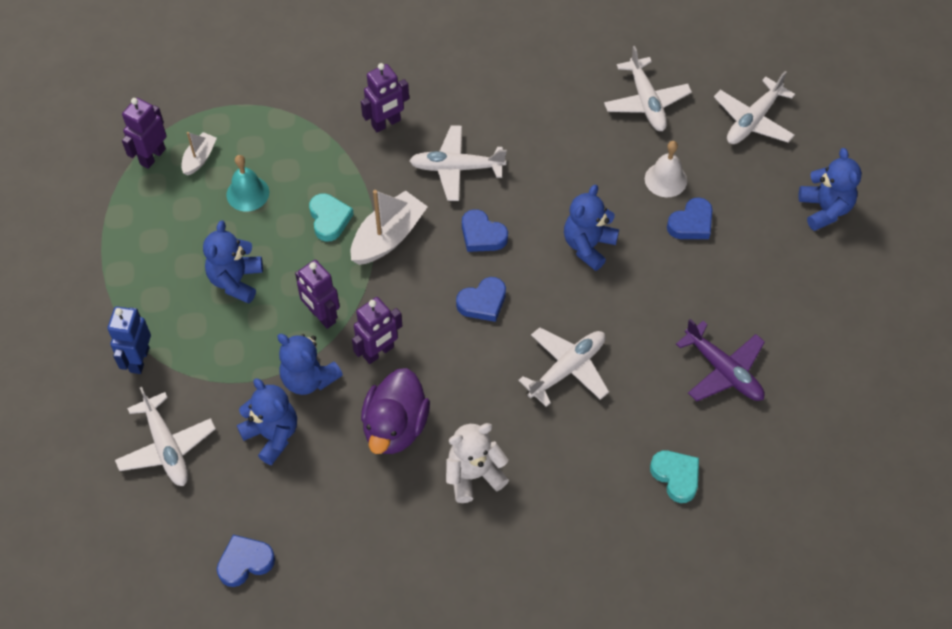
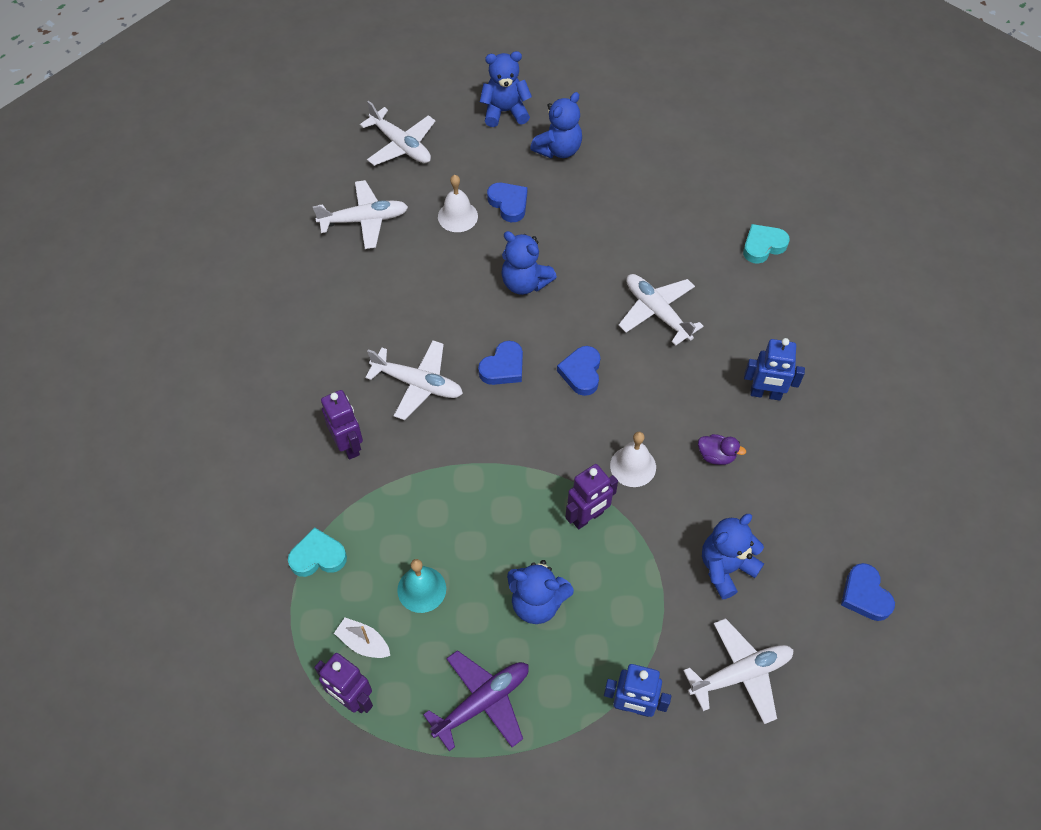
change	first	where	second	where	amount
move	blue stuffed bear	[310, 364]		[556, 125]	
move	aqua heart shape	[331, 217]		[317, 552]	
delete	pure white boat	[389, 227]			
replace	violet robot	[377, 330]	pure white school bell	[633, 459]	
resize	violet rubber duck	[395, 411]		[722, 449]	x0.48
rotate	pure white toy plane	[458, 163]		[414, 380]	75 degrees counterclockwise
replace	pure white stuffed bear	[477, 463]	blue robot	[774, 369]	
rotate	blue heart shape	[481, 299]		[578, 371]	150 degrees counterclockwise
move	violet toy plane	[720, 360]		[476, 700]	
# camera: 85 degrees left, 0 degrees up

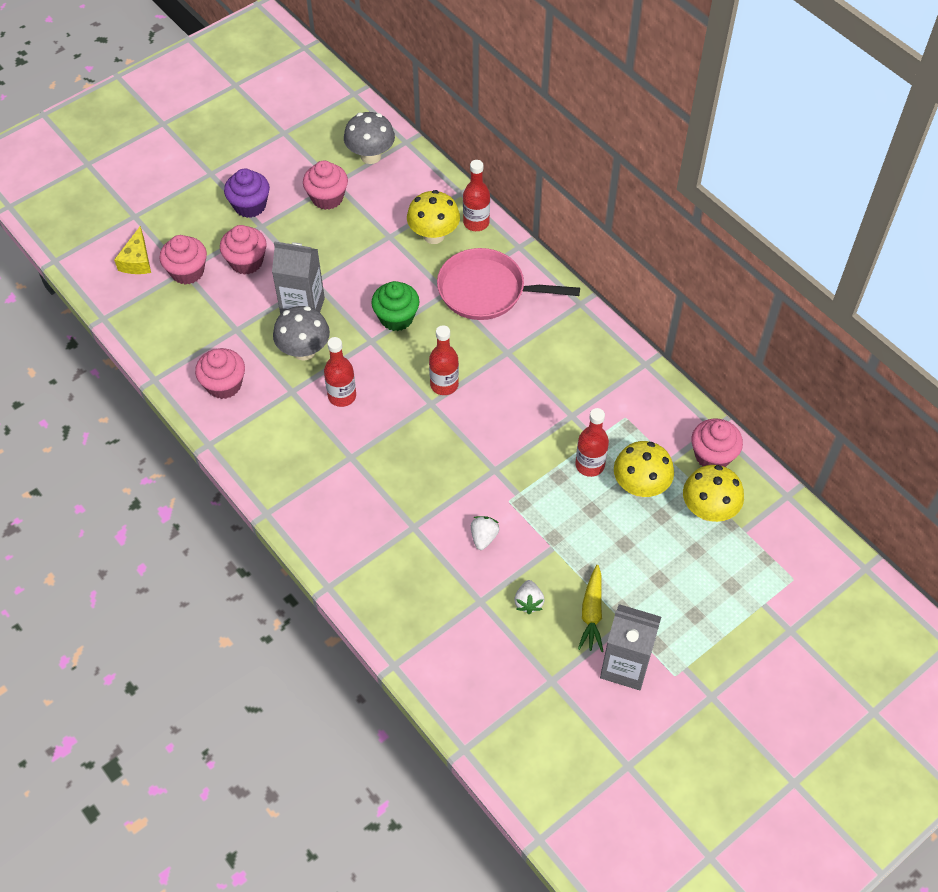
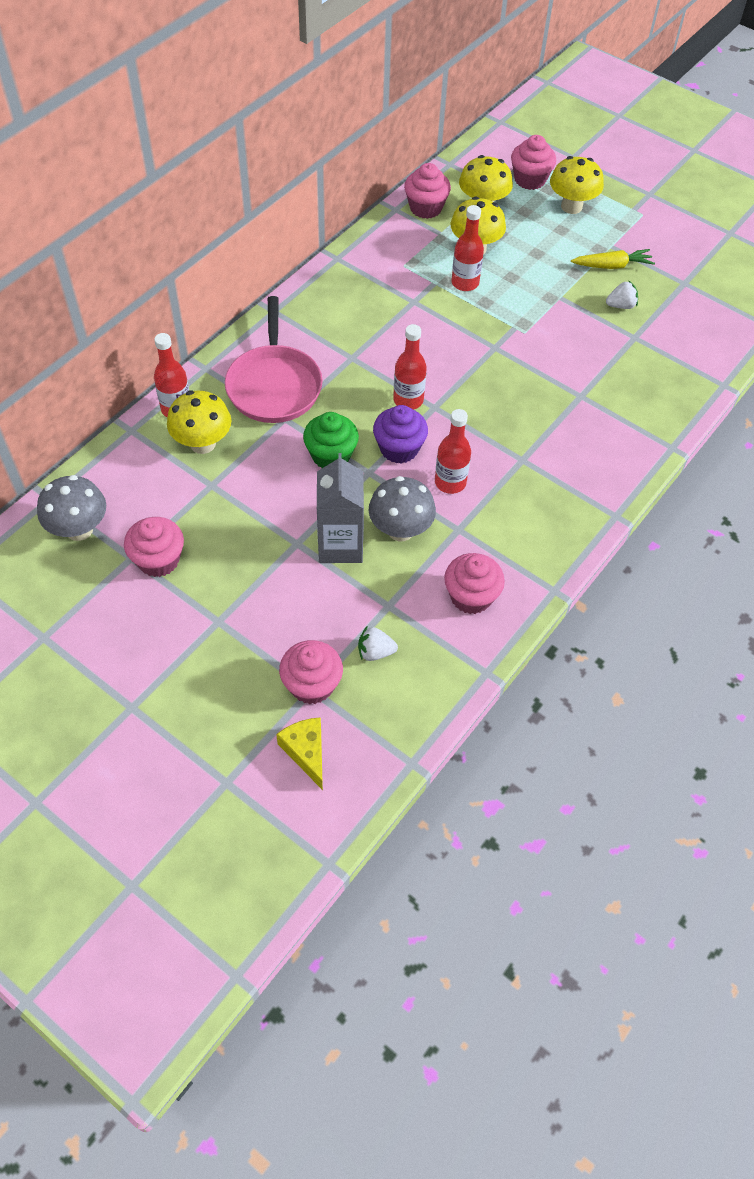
change	first	where	second	where	amount
rotate	yellow cheese wedge	[132, 250]		[299, 753]	105 degrees counterclockwise
move	rosy cupcake	[243, 250]		[533, 162]	
move	violet cupcake	[247, 193]		[400, 434]	
move	pure white toy strawberry	[485, 533]		[378, 644]	
delete	gray carton	[630, 647]			
insert			yellow mushroom	[577, 185]	
# camera: 105 degrees left, 0 degrees up

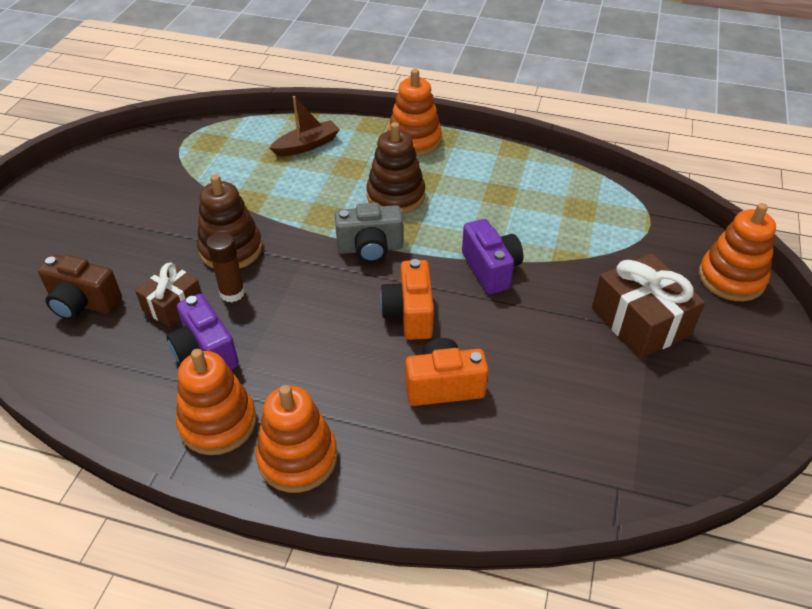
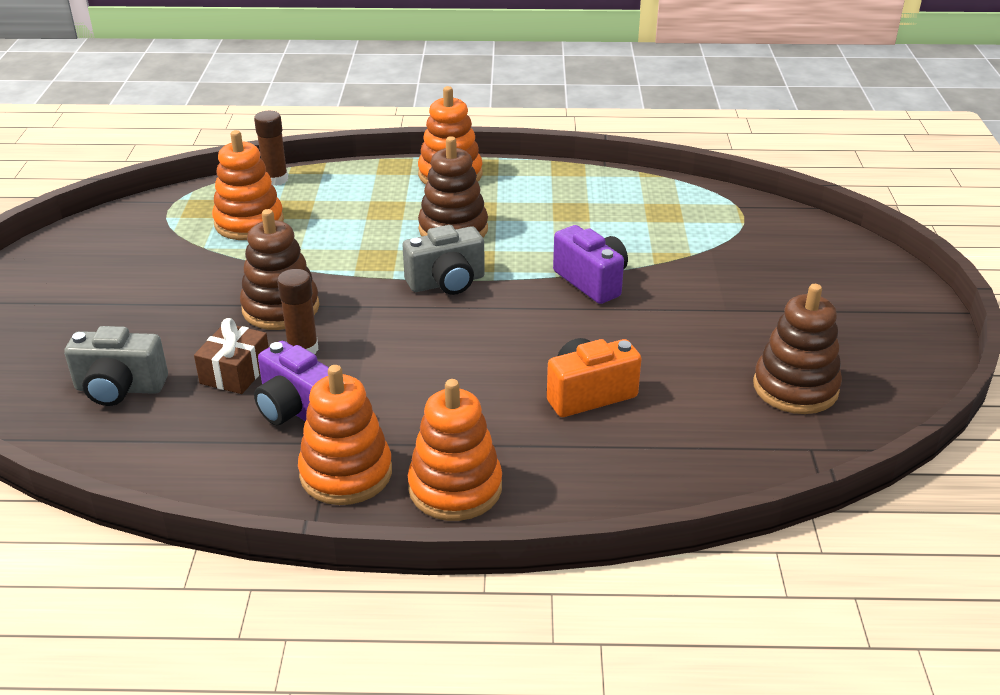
change	first	where	second	where	amount
recolor	russet photo camera	[80, 287]	gray photo camera	[116, 366]	
delete	russet boat	[305, 126]			
delete	bright orange photo camera	[407, 299]			
delete	russet present	[648, 306]			
move	bright orange stacking toy	[737, 252]		[248, 185]	
insert			russet glue stick	[271, 148]	
insert			russet stacking toy	[797, 349]	
# camera: 15 degrees left, 10 degrees down

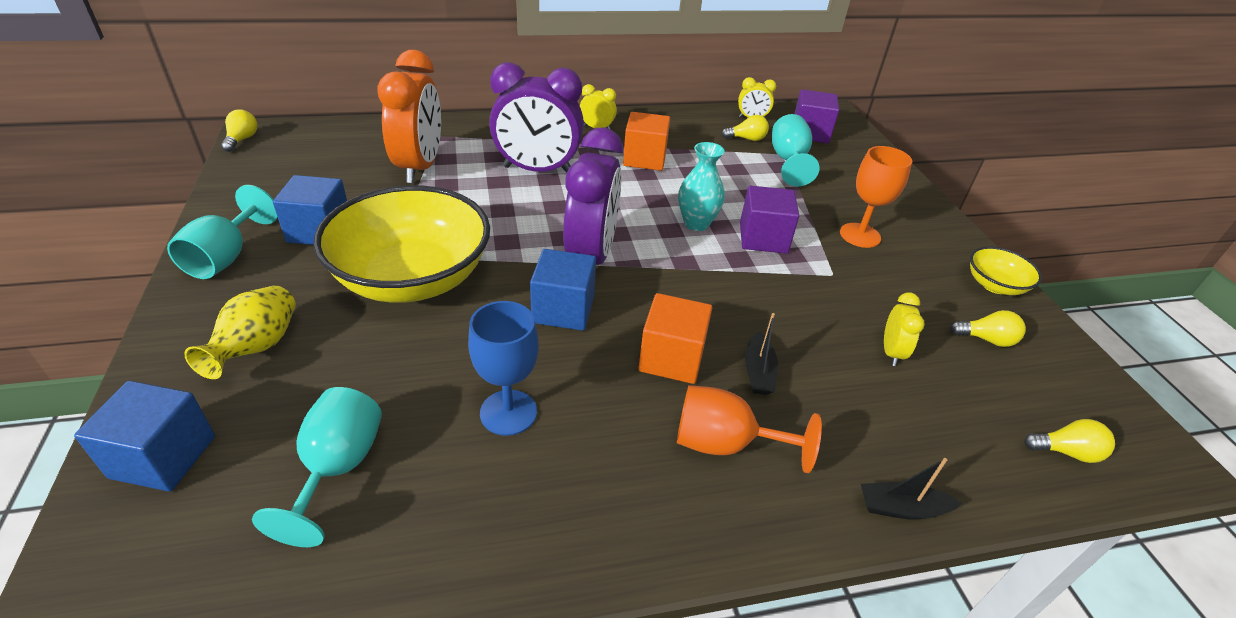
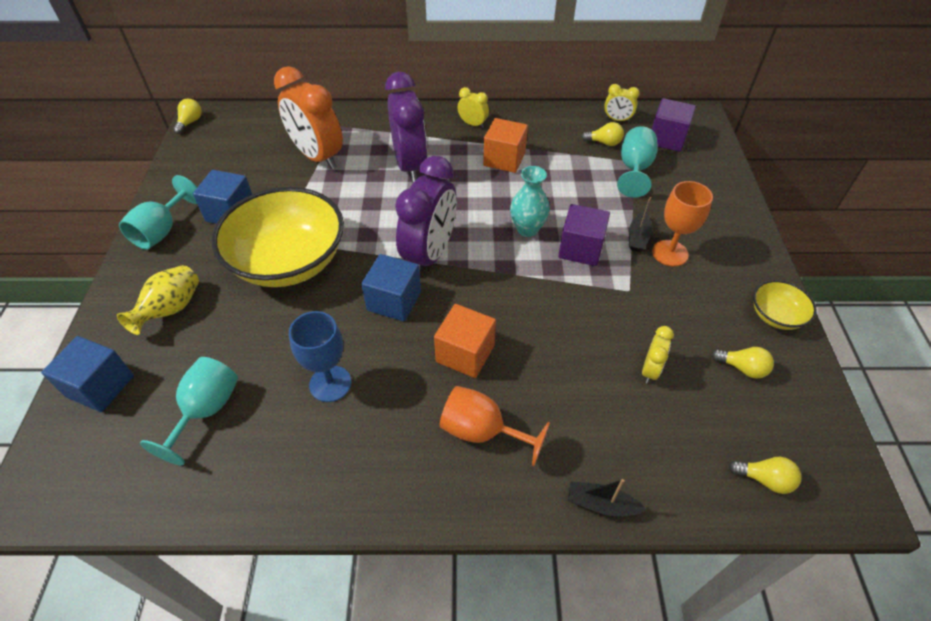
change	first	where	second	where	amount
rotate	bright orange alarm clock	[409, 116]		[308, 117]	120 degrees clockwise
rotate	violet alarm clock	[536, 118]		[406, 127]	120 degrees counterclockwise
move	black boat	[761, 354]		[640, 224]	
# camera: 15 degrees right, 10 degrees up

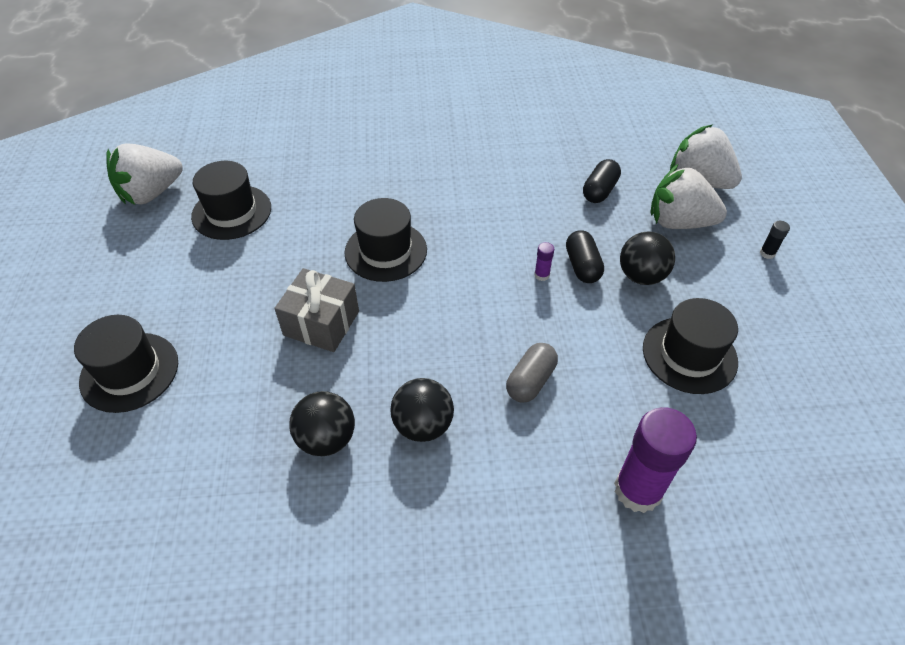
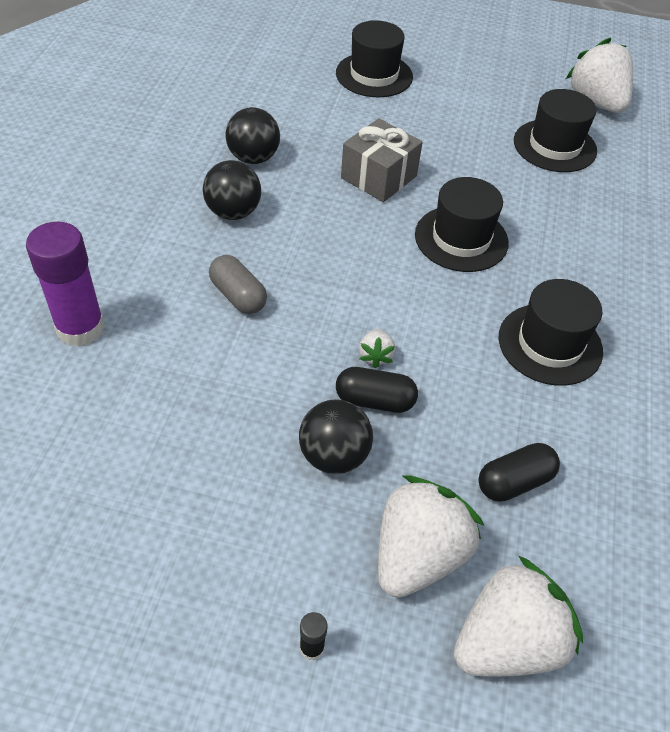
change	first	where	second	where	amount
replace	violet glue stick	[544, 261]	pure white toy strawberry	[377, 348]	
rotate	black pill	[602, 181]		[519, 472]	75 degrees counterclockwise
move	black hat	[690, 346]		[551, 332]	
# camera: 105 degrees right, 0 degrees up

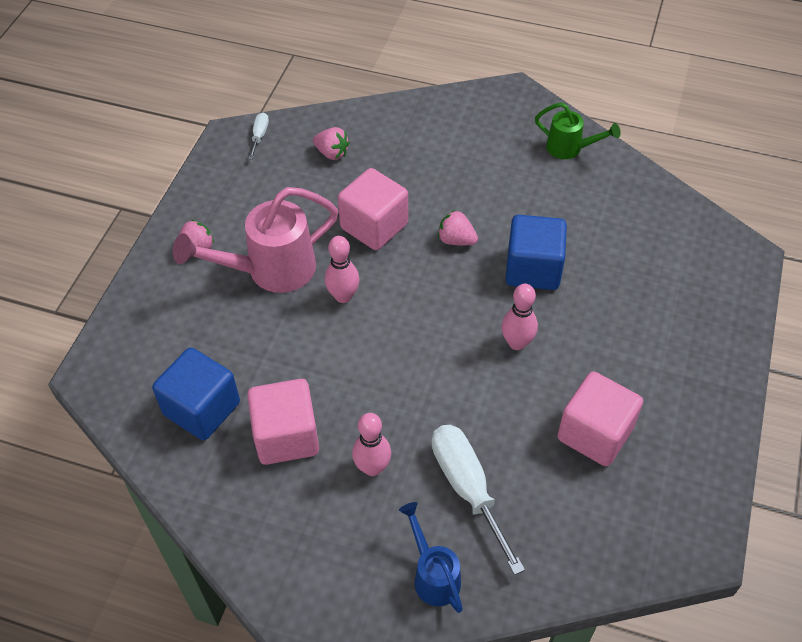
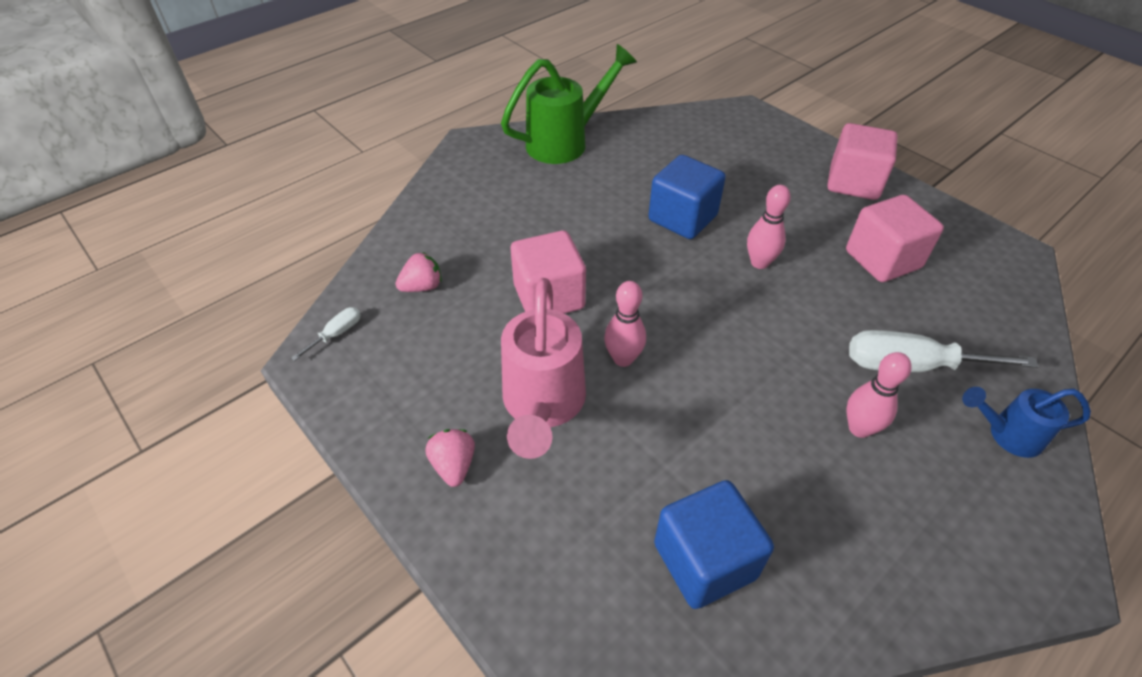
change	first	where	second	where	amount
move	rosy block	[283, 422]		[862, 161]	
rotate	pure white hand screwdriver	[258, 136]		[326, 334]	90 degrees clockwise
delete	rosy toy strawberry	[458, 227]			
resize	emerald watering pot	[578, 130]		[569, 104]	x1.76
# camera: 60 degrees left, 5 degrees down

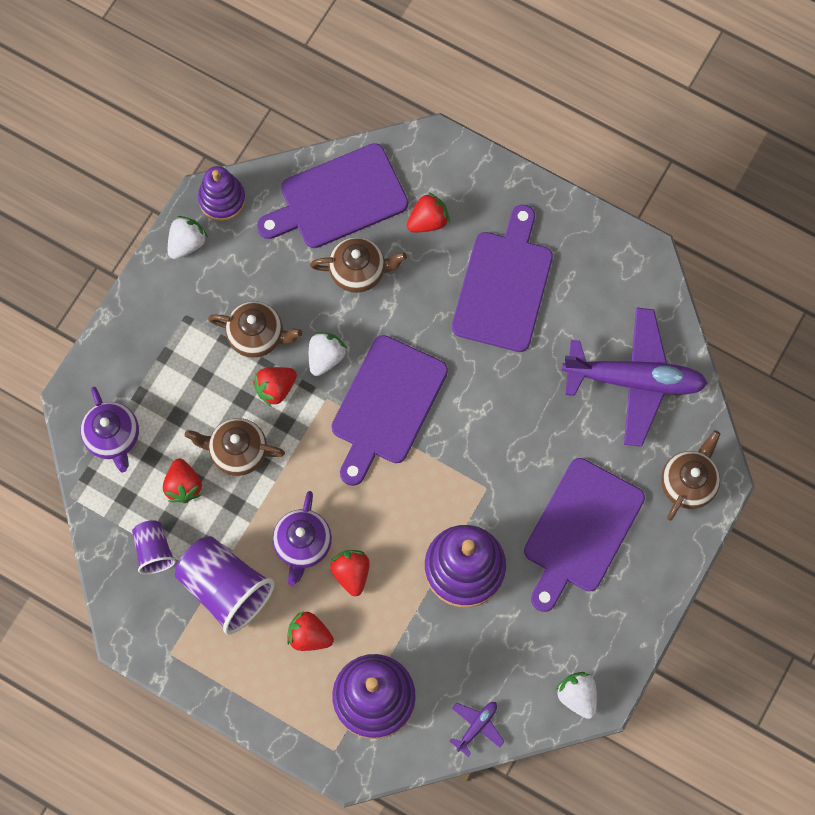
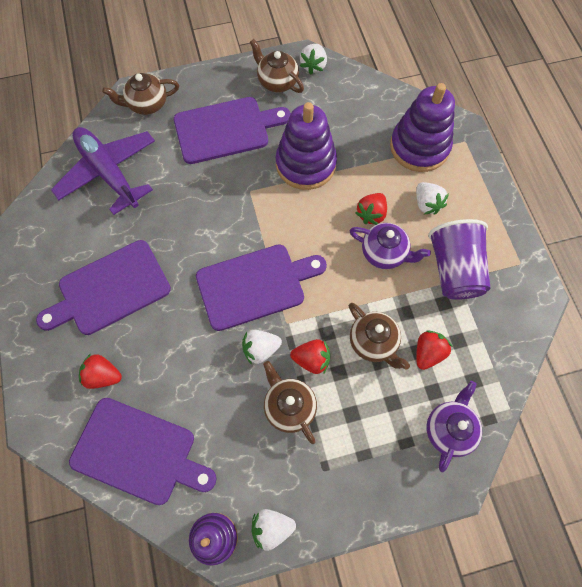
change	first	where	second	where	amount
delete	violet beaker	[154, 547]			
rotate	violet teapot	[302, 539]		[390, 246]	60 degrees clockwise
recolor	red toy strawberry	[310, 631]	pure white toy strawberry	[432, 198]	
move	russet teapot	[358, 265]		[277, 66]	
delete	violet toy plane	[477, 729]			
# camera: 135 degrees left, 5 degrees down

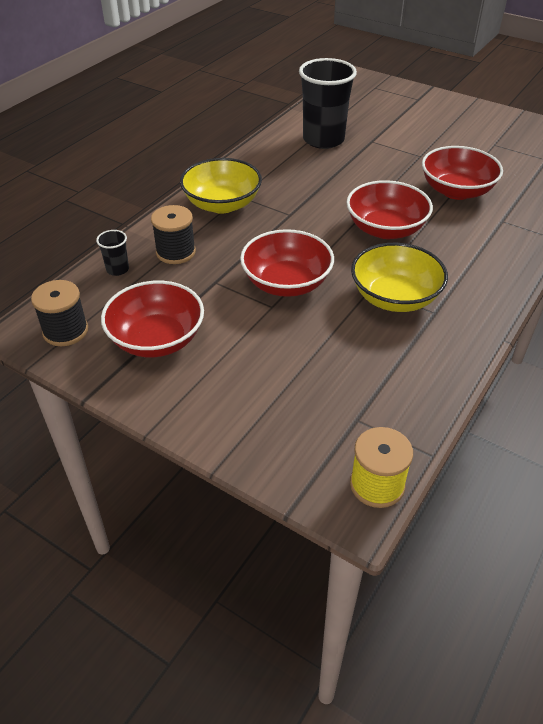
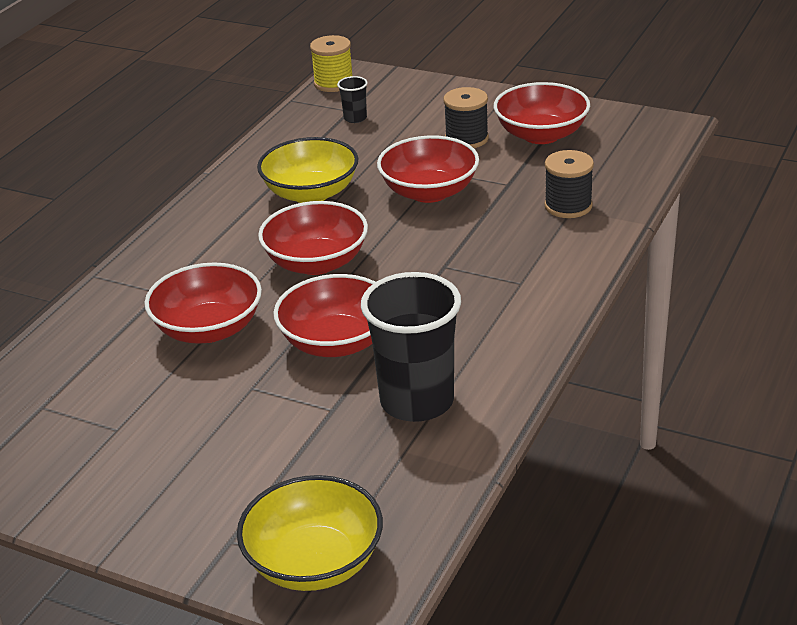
change	first	where	second	where	amount
move	black bobbin	[59, 313]		[466, 117]	
move	black beaker	[112, 253]		[352, 99]	
move	yellow deep dish	[221, 186]		[310, 533]	
insert			red deep dish	[324, 315]	
# camera: 175 degrees right, 10 degrees down

